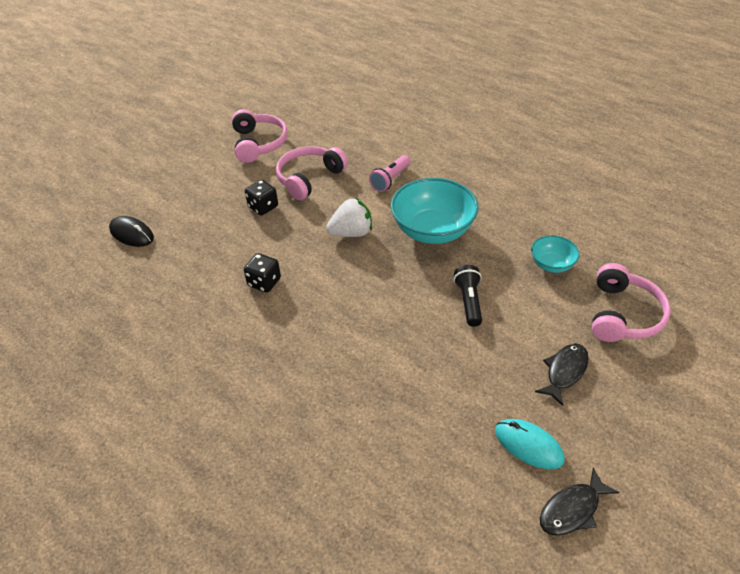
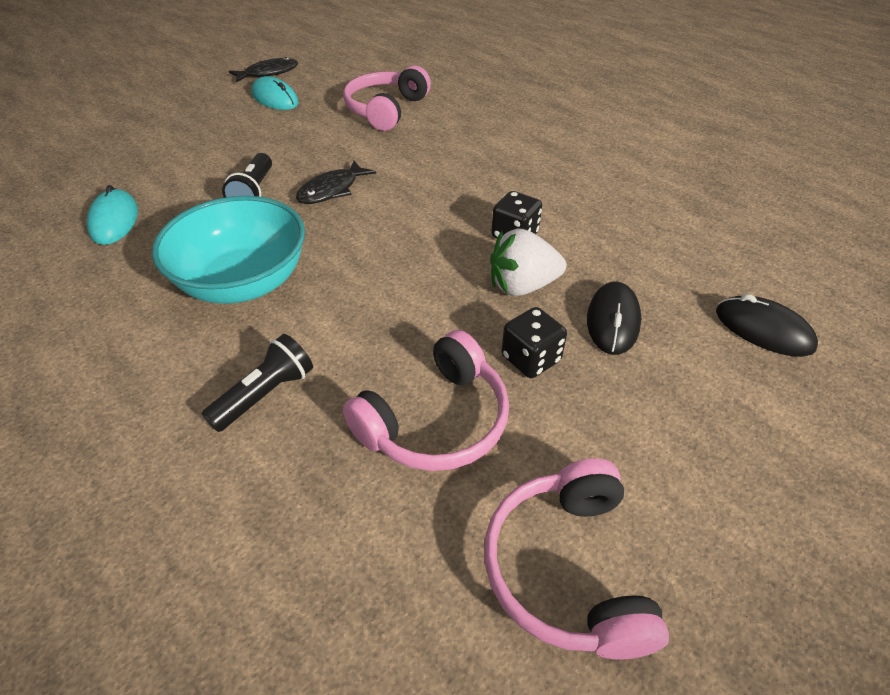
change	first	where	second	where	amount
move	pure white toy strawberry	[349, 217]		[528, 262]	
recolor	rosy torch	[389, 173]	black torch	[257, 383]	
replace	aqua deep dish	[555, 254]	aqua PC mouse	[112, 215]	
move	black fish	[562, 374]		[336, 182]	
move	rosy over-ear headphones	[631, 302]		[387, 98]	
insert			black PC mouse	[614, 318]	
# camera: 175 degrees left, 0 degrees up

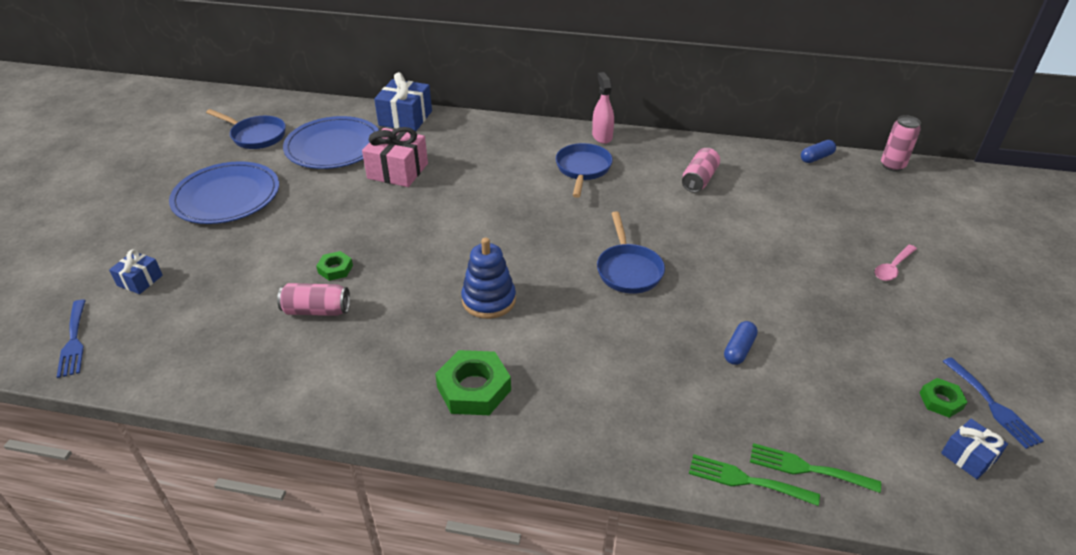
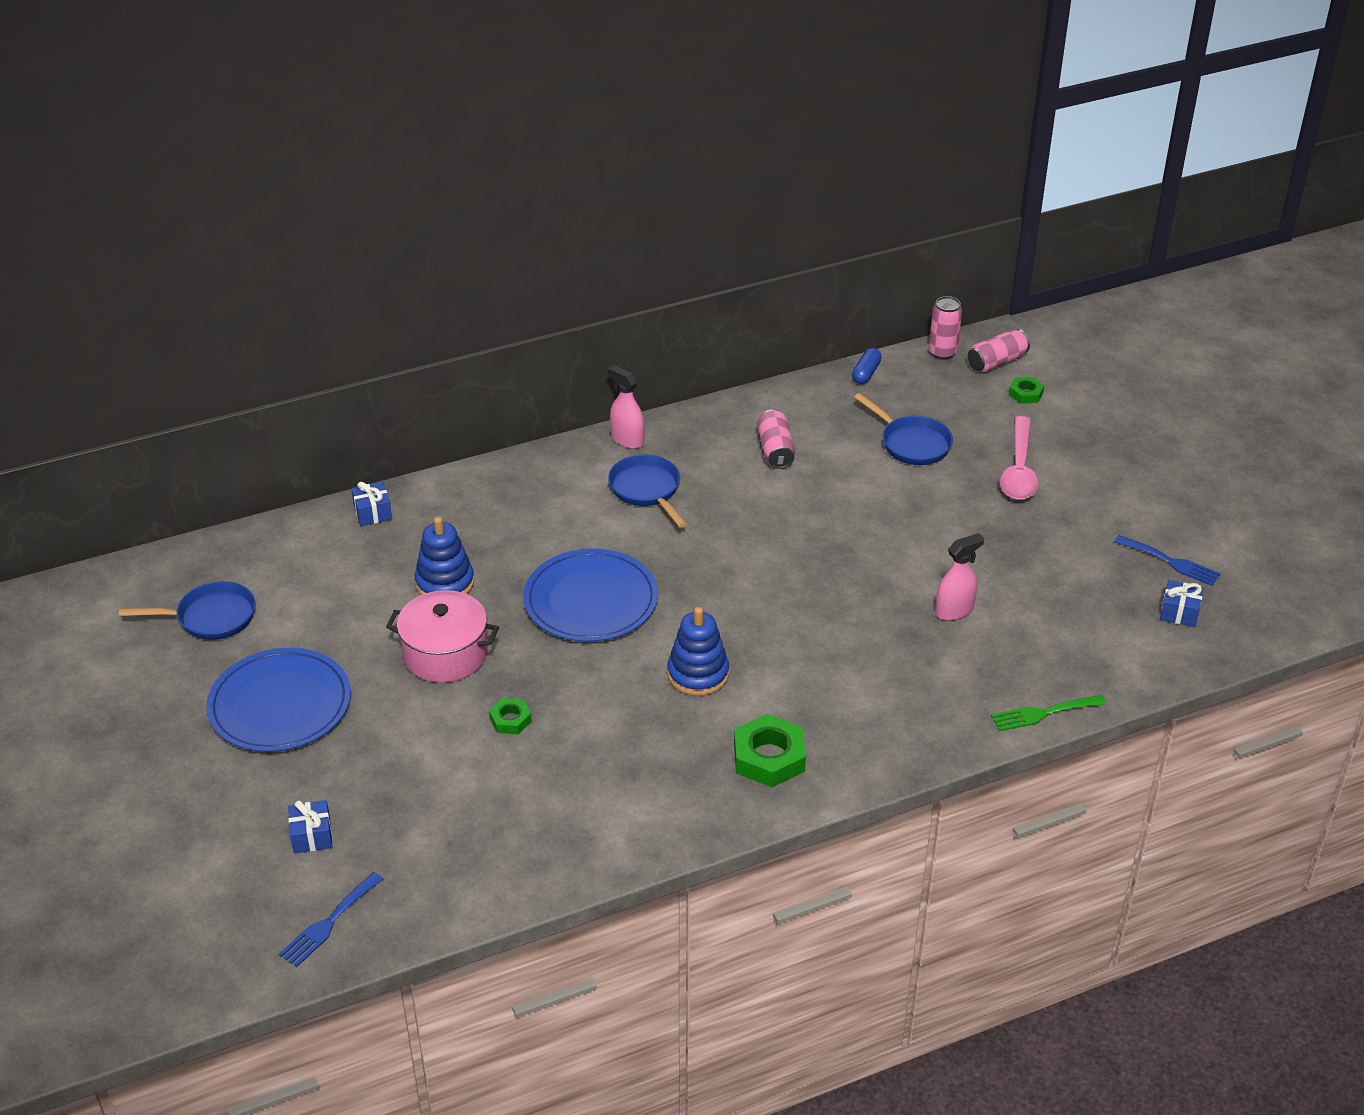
change	first	where	second	where	amount
rotate	blue fork	[71, 339]		[331, 919]	90 degrees clockwise
move	rosy tin	[313, 299]		[999, 350]	
move	blue dinner plate	[331, 142]		[590, 595]	
replace	rosy present	[395, 157]	blue stacking toy	[444, 556]	
resize	blue present	[403, 101]		[371, 504]	x0.56
move	blue skillet	[631, 252]		[903, 429]	
replace	blue pill	[741, 343]	rosy spray bottle	[959, 577]	
delete	emerald fork	[815, 468]			
resize	rosy spoon	[896, 262]		[1019, 458]	x1.73
move	emerald hex nut	[943, 398]		[1026, 390]	
insert			rosy cooking pot	[442, 636]	
# camera: 35 degrees left, 0 degrees up

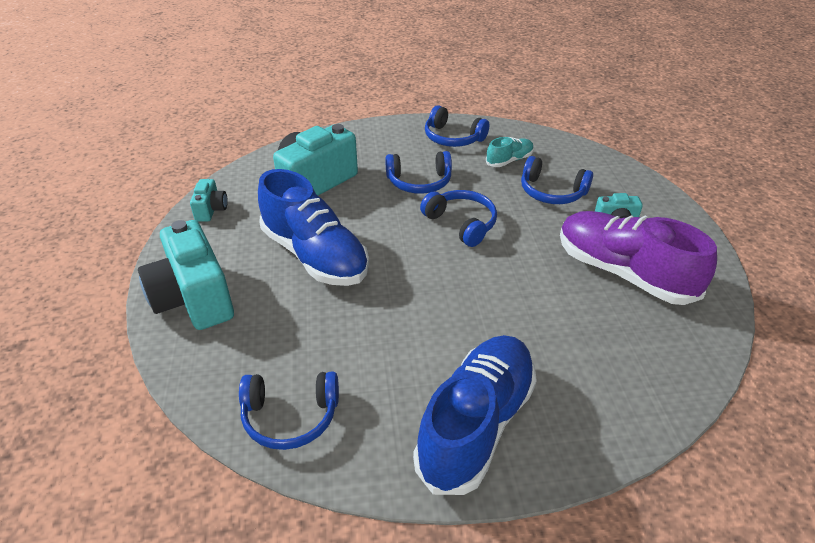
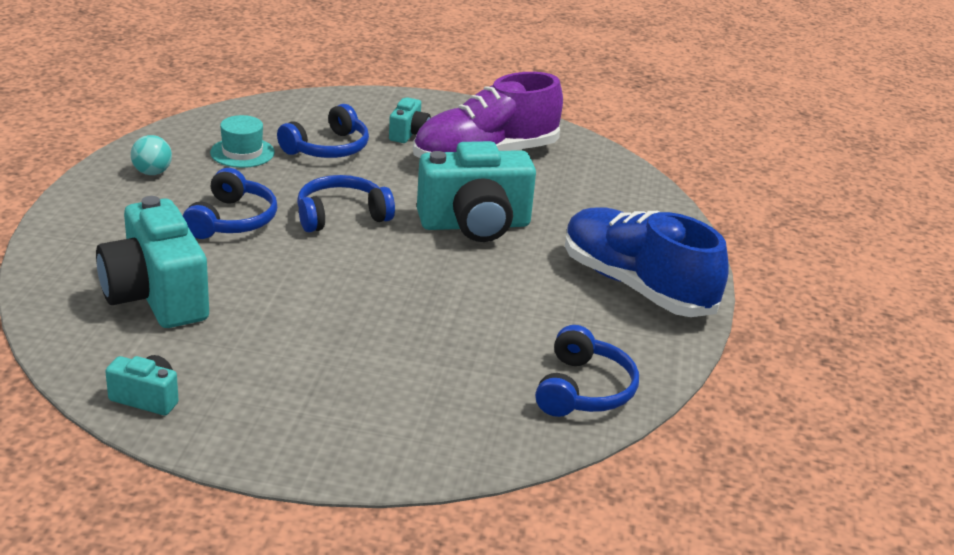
change	first	where	second	where	amount
move	aqua photo camera	[186, 275]		[476, 191]	
delete	blue shoe	[313, 227]			
replace	blue over-ear headphones	[457, 126]	aqua play ball	[151, 155]	
replace	aqua shoe	[510, 152]	aqua hat	[242, 141]	
# camera: 75 degrees left, 10 degrees down

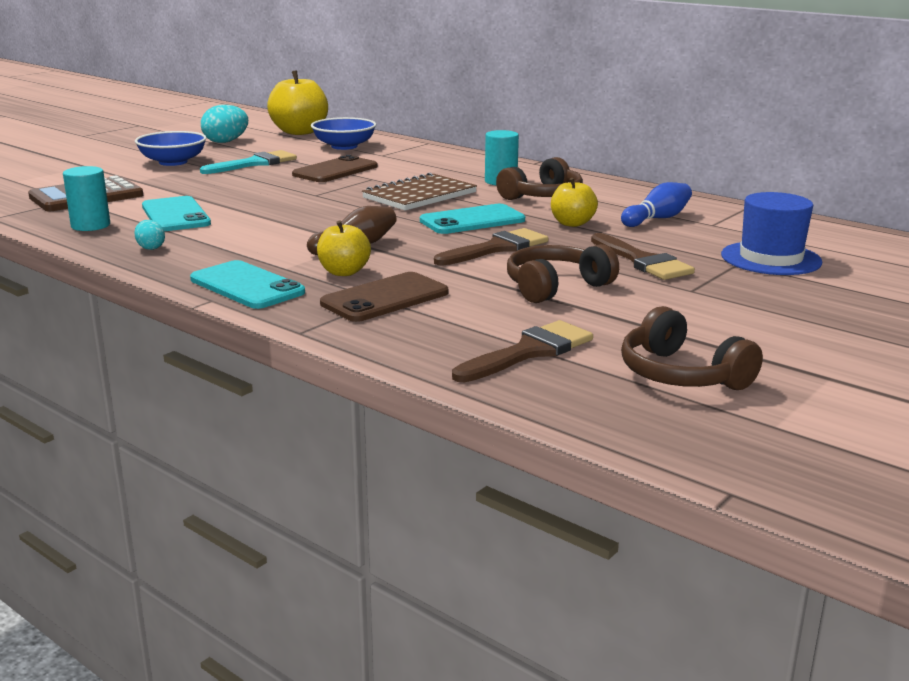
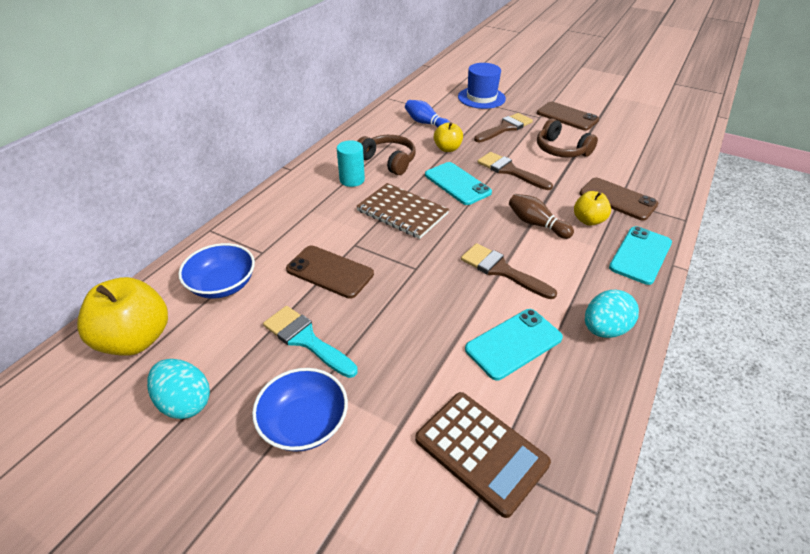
change	first	where	second	where	amount
delete	aqua cylinder	[86, 198]			
resize	aqua egg shape	[149, 235]		[612, 313]	x1.83
move	russet paint brush	[522, 351]		[509, 271]	
delete	russet over-ear headphones	[692, 348]			
insert			russet phone	[568, 116]	
# camera: 100 degrees left, 20 degrees up

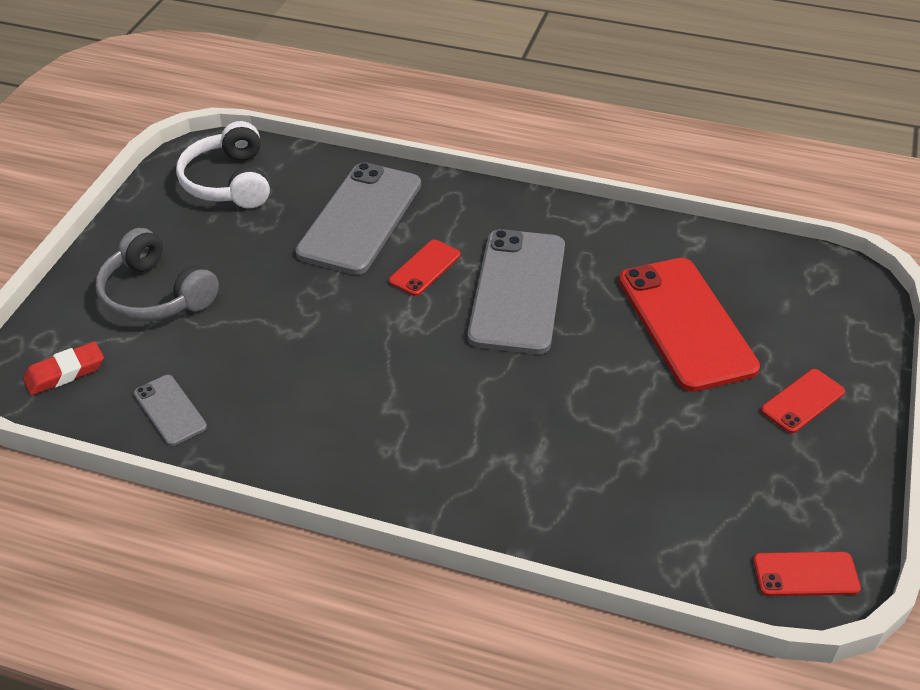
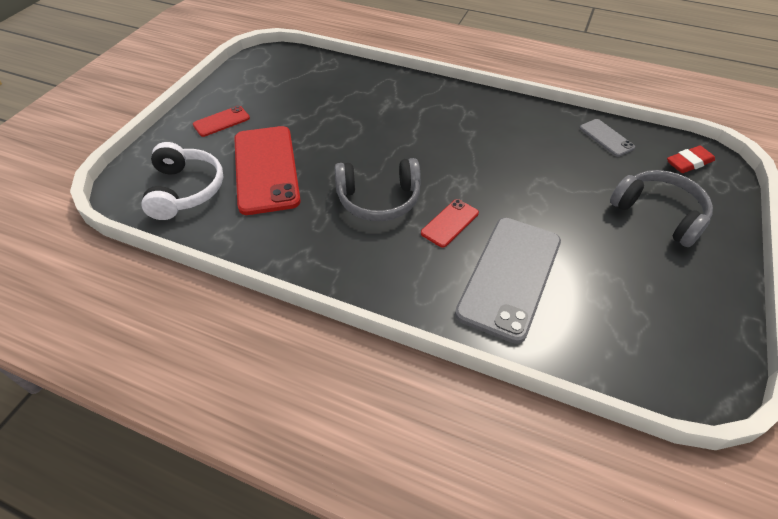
change	first	where	second	where	amount
move	pure white over-ear headphones	[223, 164]		[182, 181]	
replace	gray phone	[516, 291]	gray over-ear headphones	[378, 189]	
delete	red phone	[807, 574]			
# camera: 175 degrees left, 5 degrees up

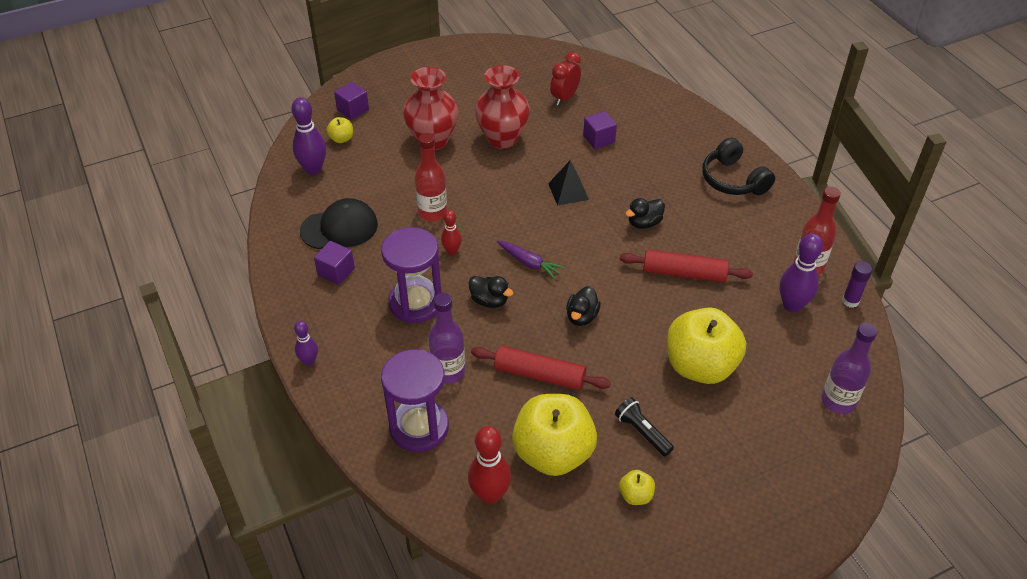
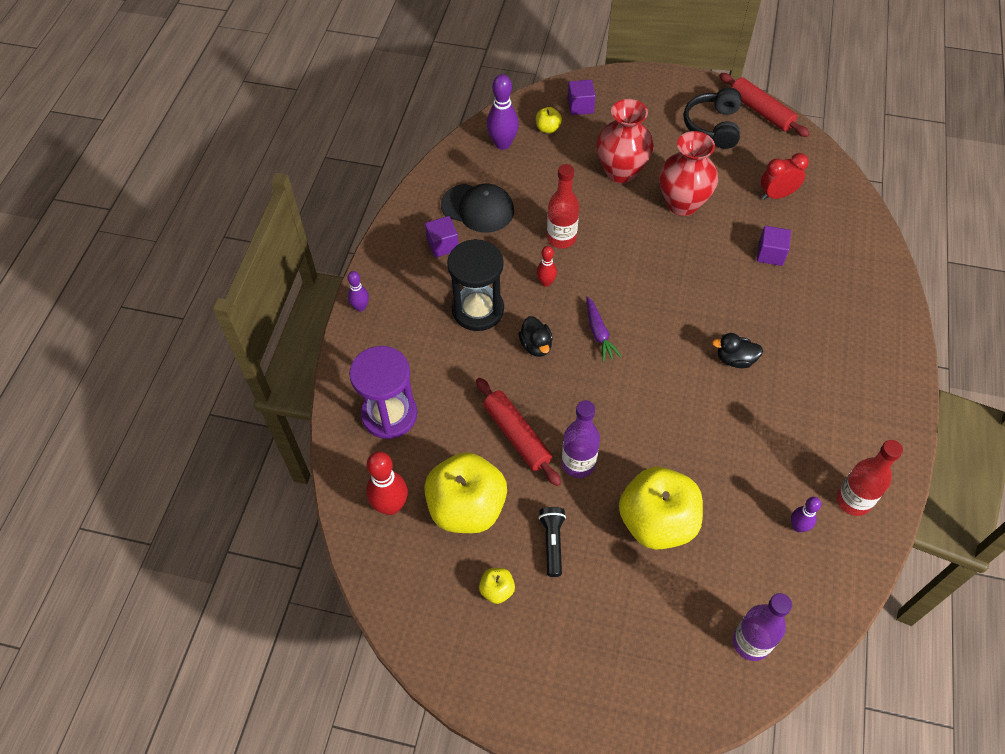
change	first	where	second	where	amount
recolor	violet sand timer	[411, 275]	black sand timer	[475, 285]	
move	violet flask	[446, 338]		[581, 439]	
delete	black pyramid shape	[568, 183]			
delete	black rubber duck	[583, 306]			
move	red pastry roller	[686, 265]		[764, 105]	
move	black over-ear headphones	[738, 166]		[712, 118]	
resize	violet bowling pin	[801, 273]		[806, 514]	x0.58
delete	violet glue stick	[857, 284]			
# camera: 40 degrees right, 10 degrees up

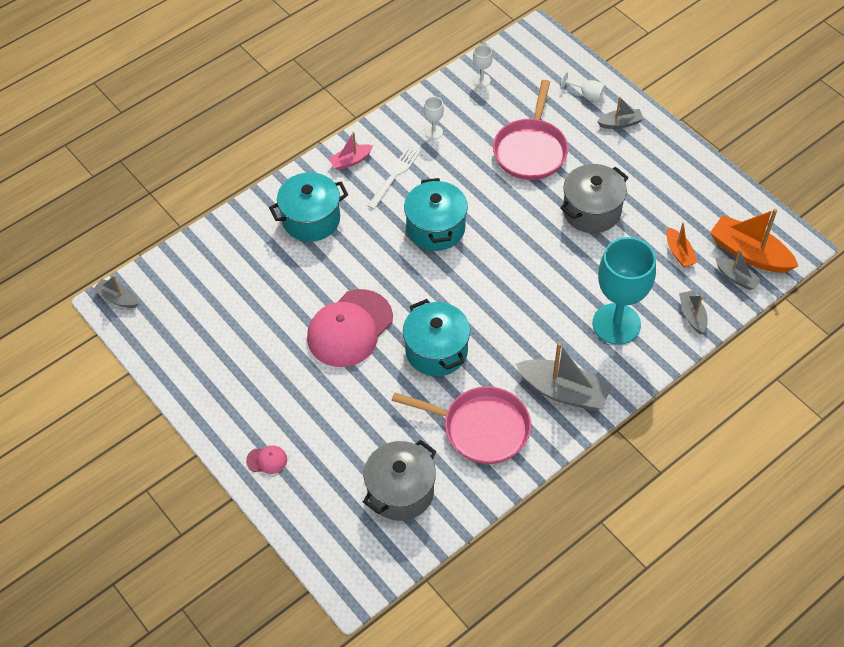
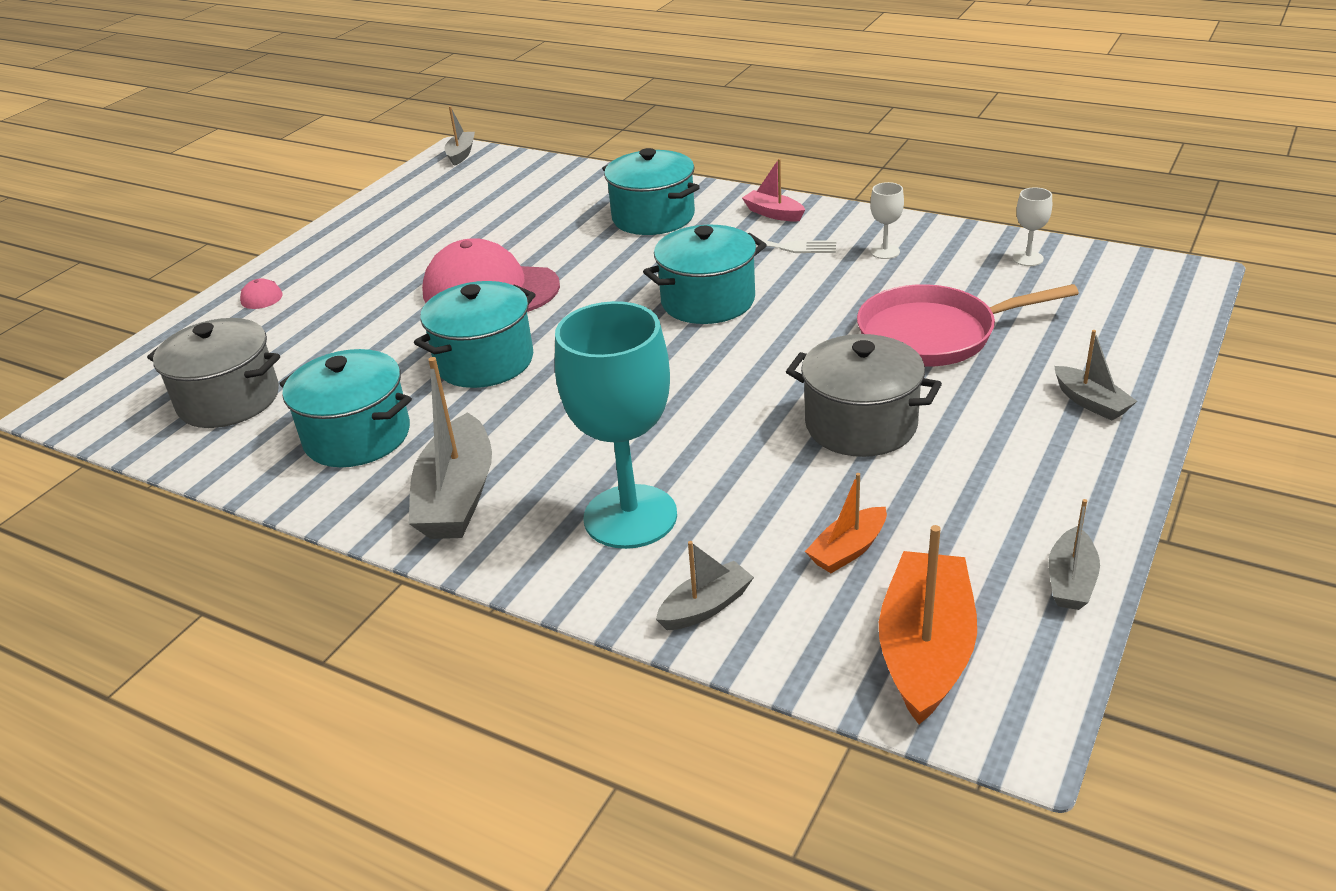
change	first	where	second	where	amount
replace	rosy skillet	[461, 425]	aqua cooking pot	[345, 408]	
delete	pure white goblet	[583, 87]			
move	gray boat	[738, 269]		[1074, 554]	
# camera: 70 degrees right, 20 degrees down

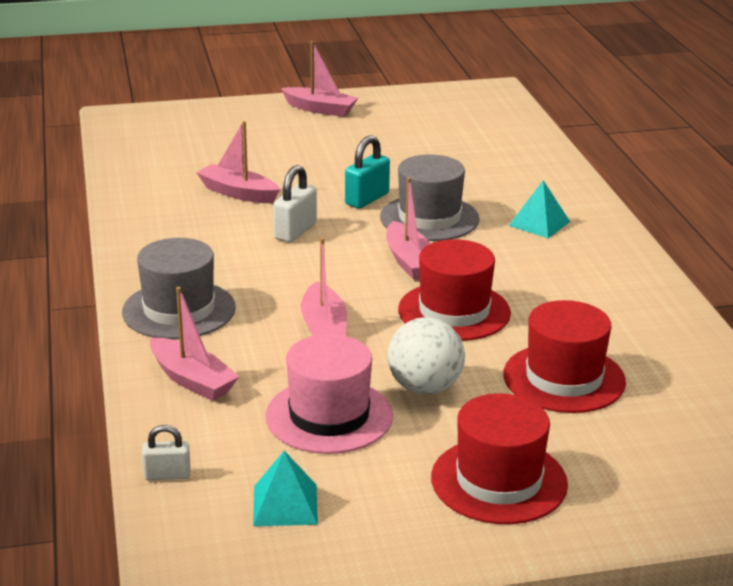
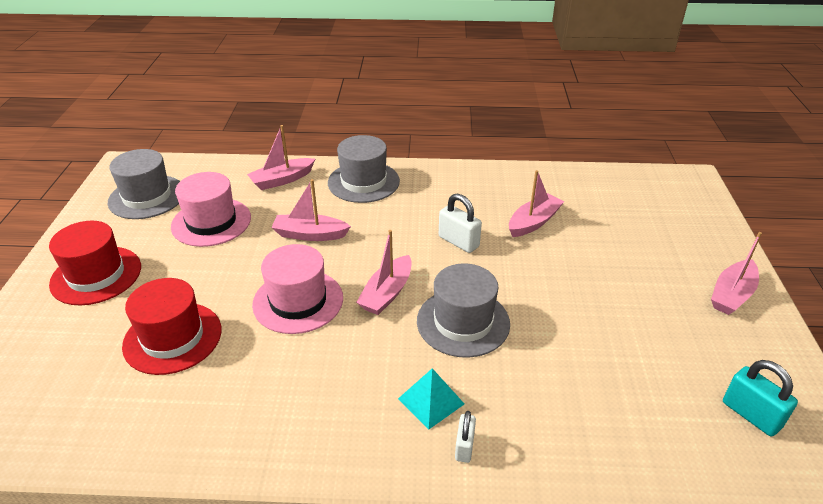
change	first	where	second	where	amount
move	pure white small lock	[166, 452]		[465, 437]	
replace	aqua pyramid shape	[285, 488]	gray hat	[144, 184]	
move	aqua small lock	[367, 172]		[760, 398]	
rotate	rosy boat	[408, 228]		[384, 272]	60 degrees counterclockwise
delete	pure white play ball	[426, 356]			
recolor	red hat	[454, 290]	rosy hat	[297, 289]	
# camera: 105 degrees right, 10 degrees up

